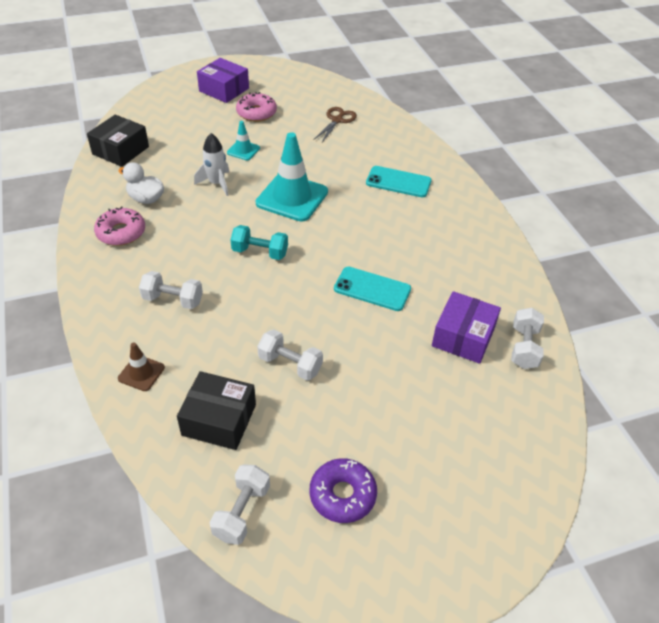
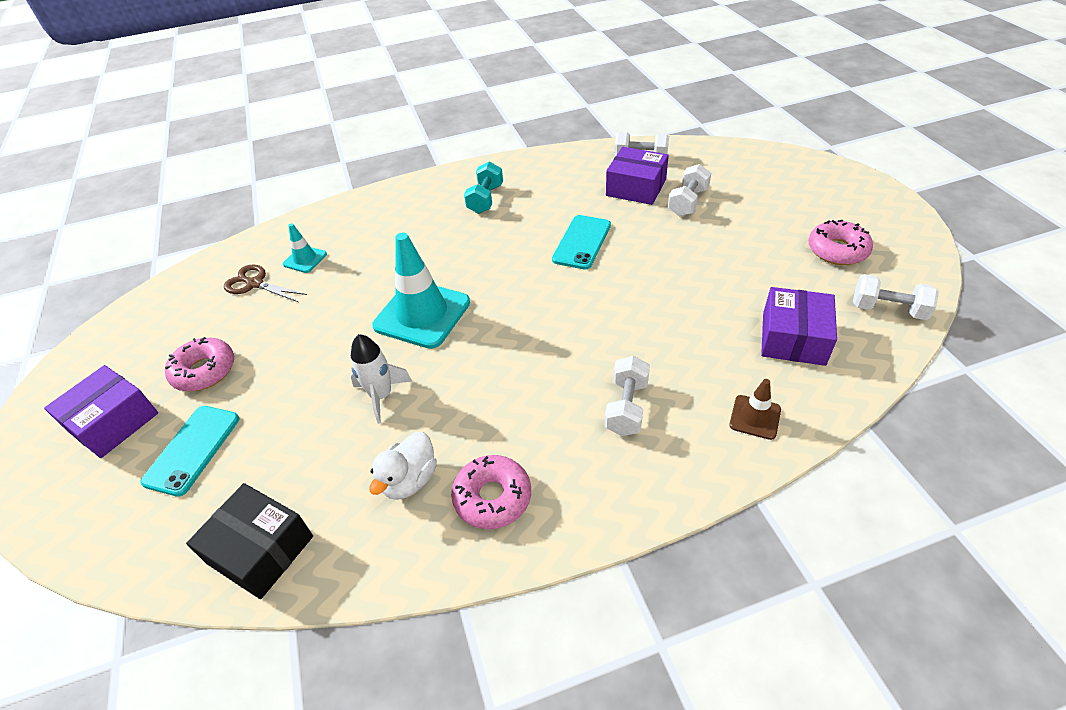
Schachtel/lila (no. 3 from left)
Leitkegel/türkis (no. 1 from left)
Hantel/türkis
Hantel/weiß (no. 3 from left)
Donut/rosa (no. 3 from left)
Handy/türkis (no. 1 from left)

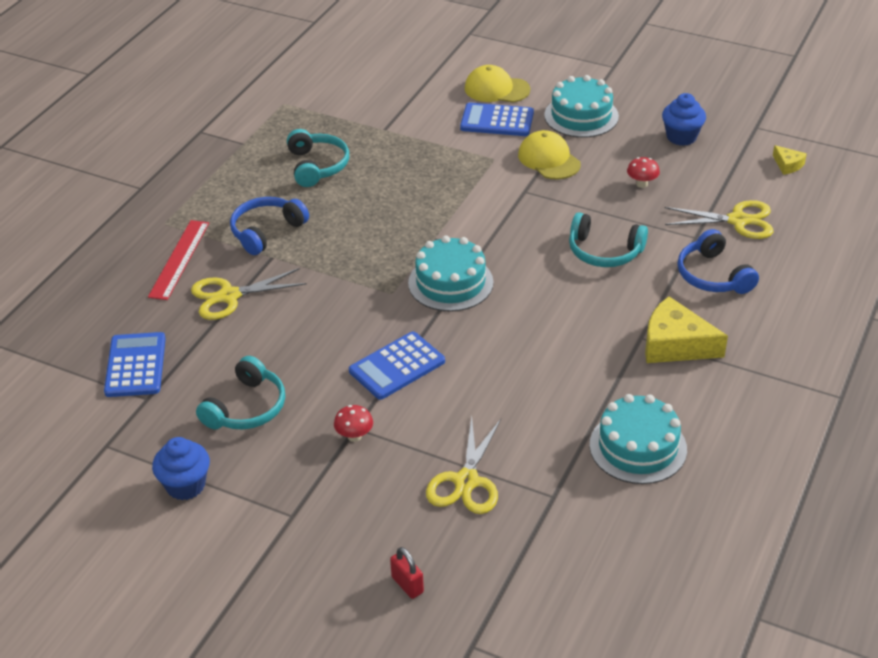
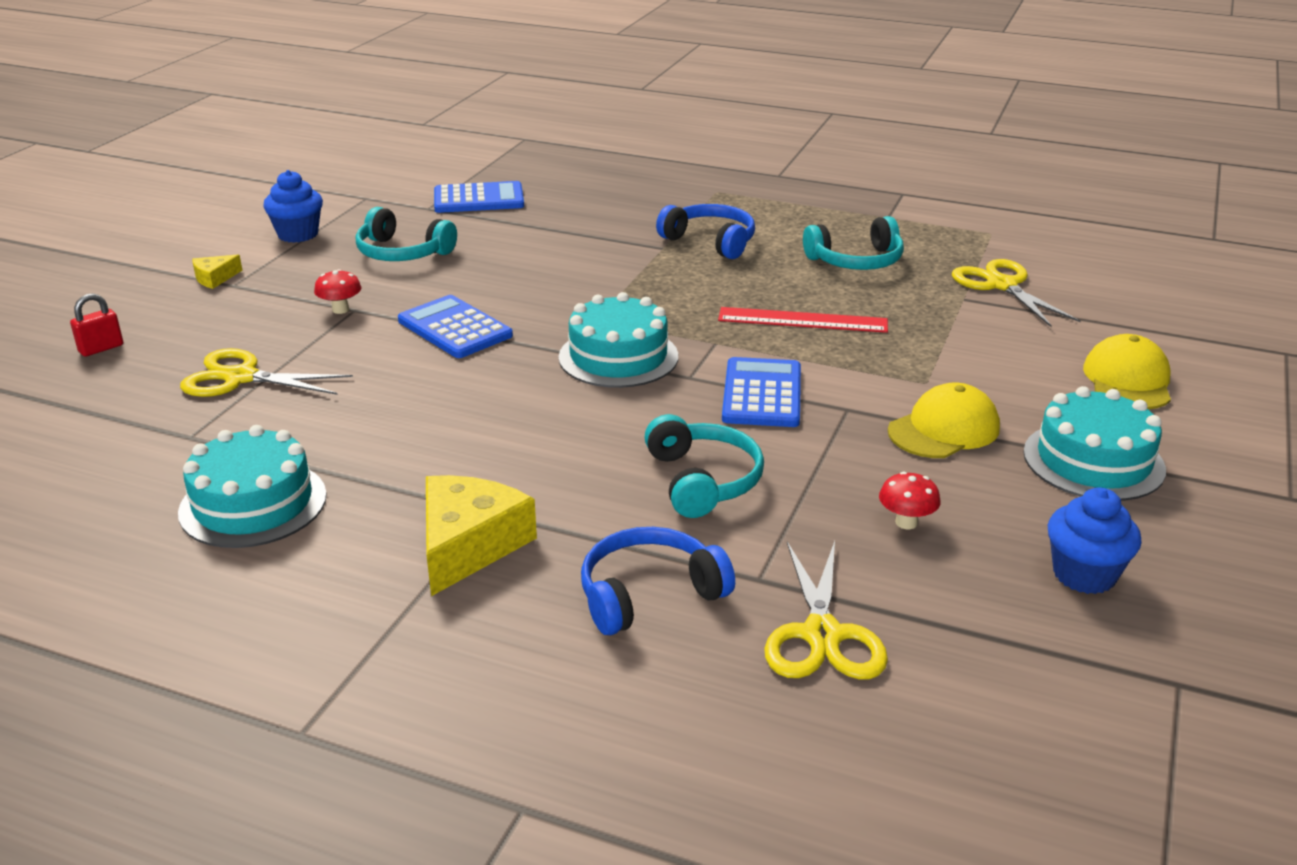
Lineal/rot
Schere/gelb (no. 3 from left)
Taschenrechner/blau (no. 3 from left)
Kopfhörer/türkis (no. 2 from left)
Käse/gelb (no. 1 from left)

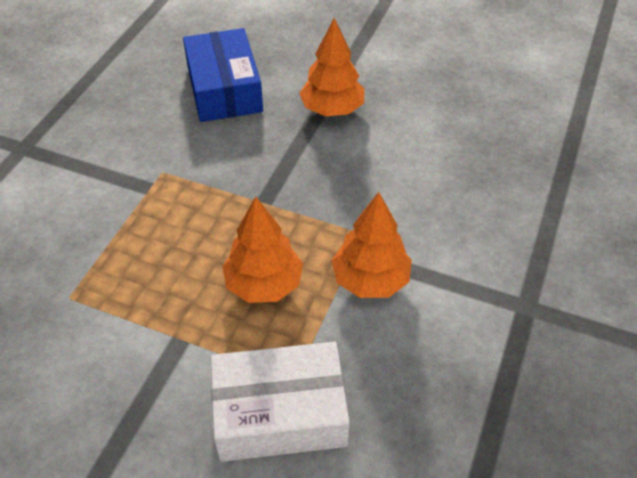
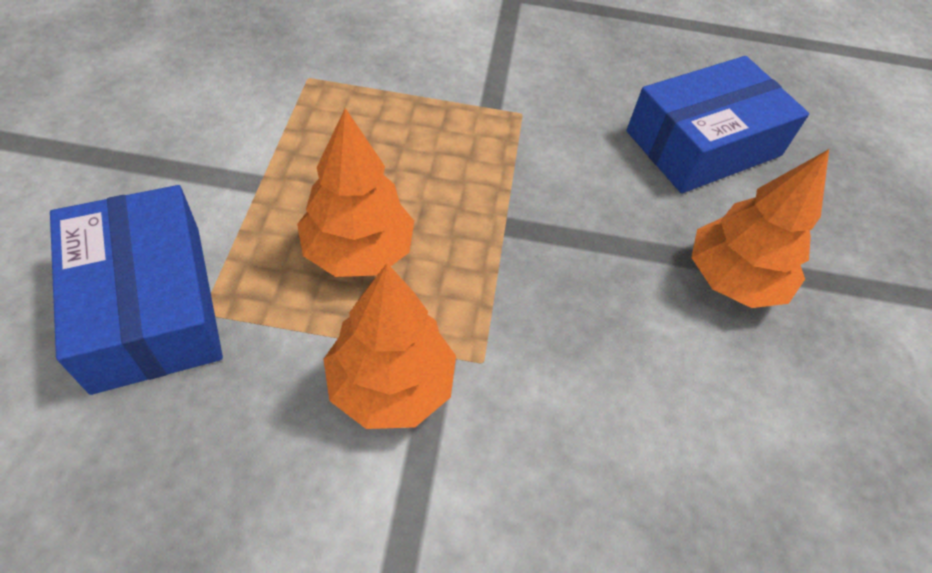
Schachtel/blau (no. 1 from left)

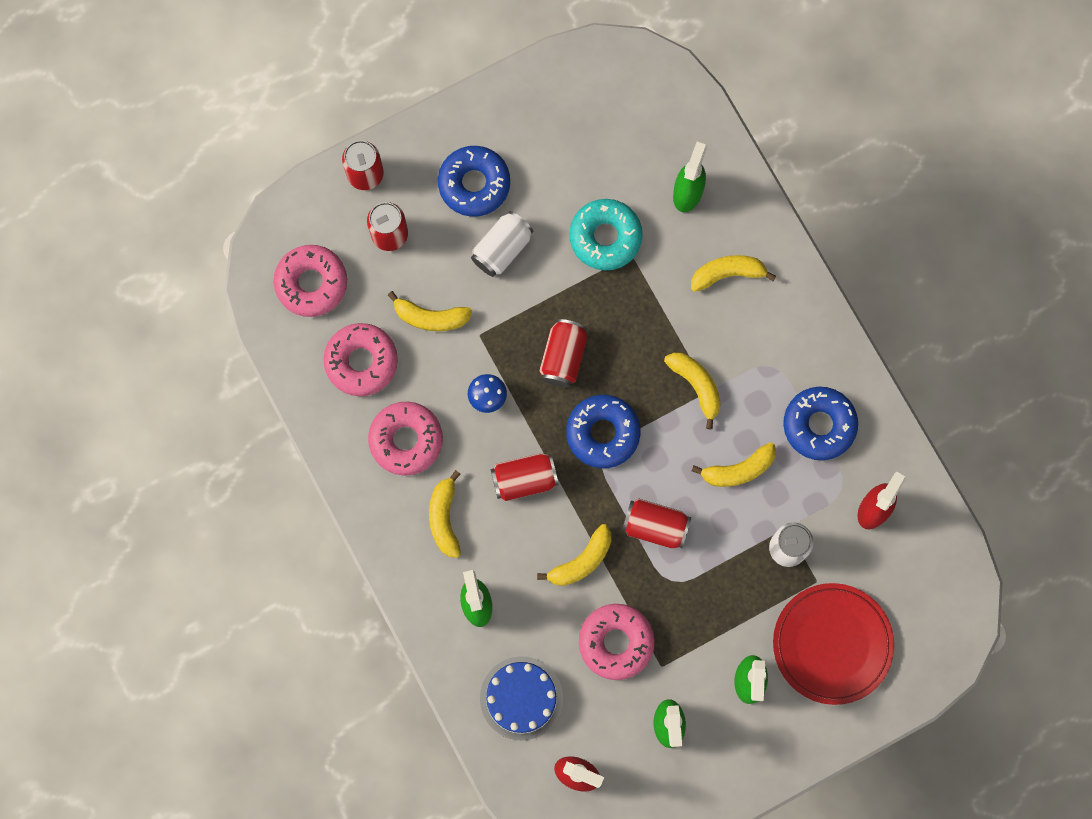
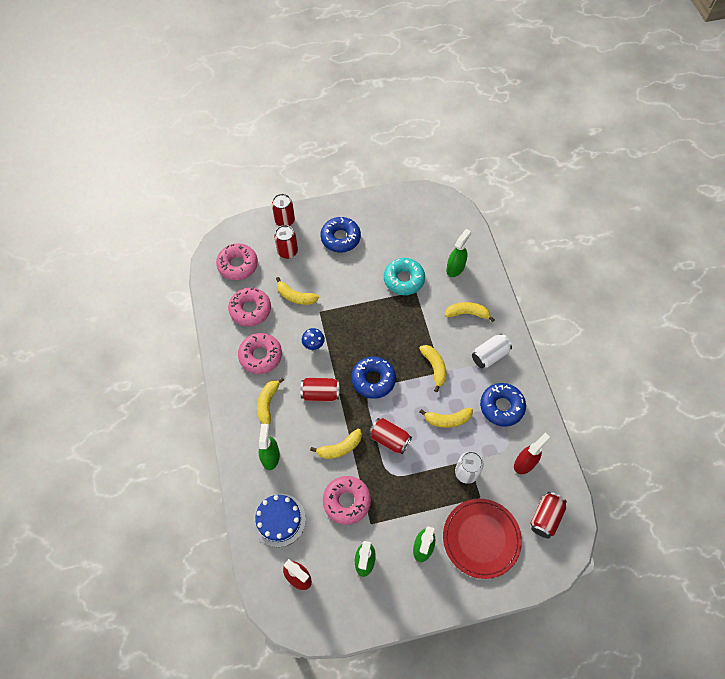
Dose/weiß (no. 2 from left)
Dose/rot (no. 5 from left)

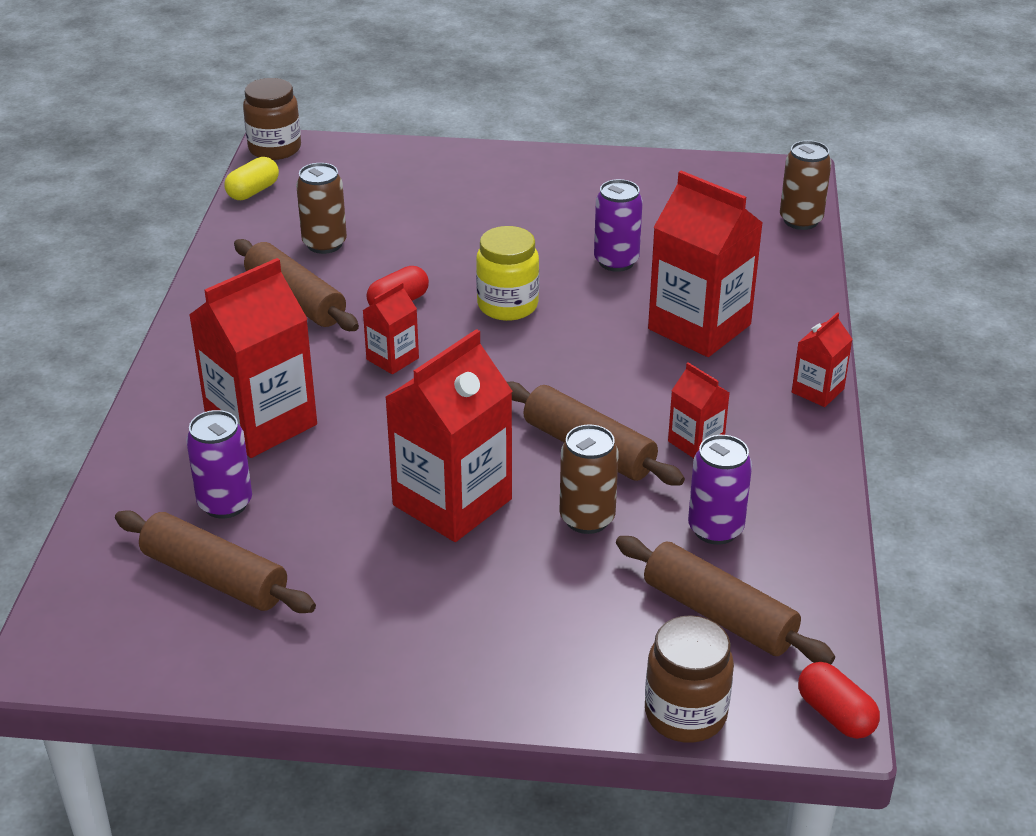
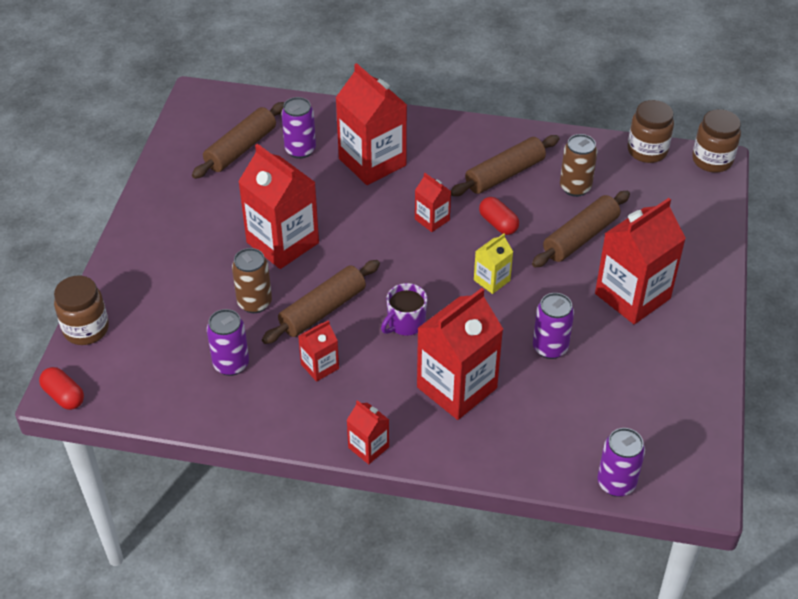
Einmachglas/braun (no. 2 from left)
Getränkekarton/gelb
Nudelholz/braun (no. 4 from left)
Dose/lila (no. 4 from left)
Kapsel/rot (no. 1 from left)
Tasse/lila
Getränkekarton/rot (no. 7 from left)

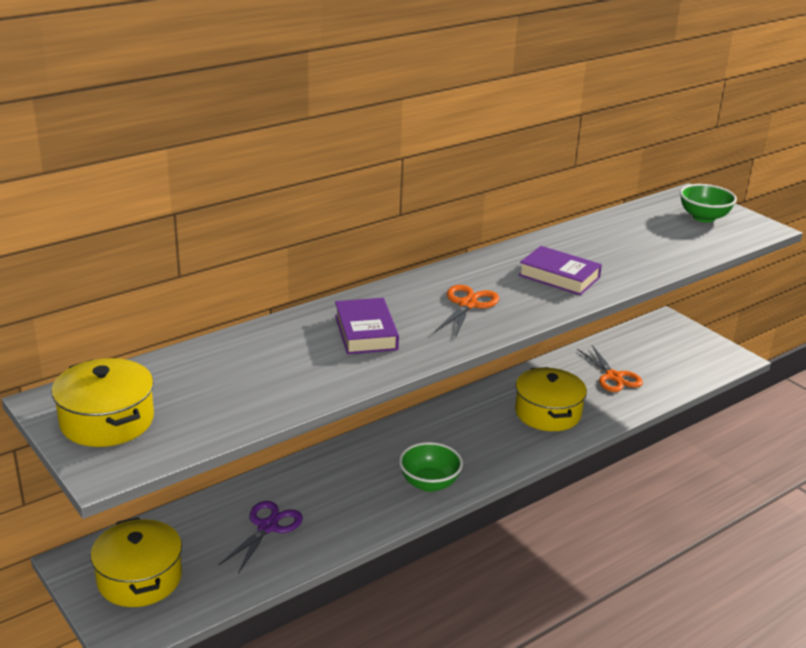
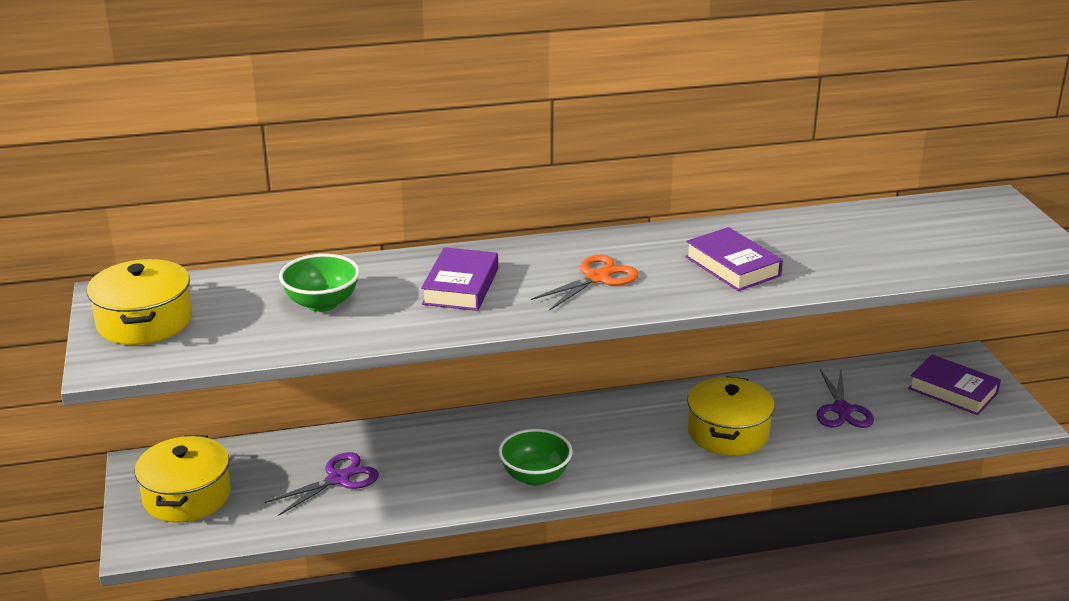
Schere/lila (no. 2 from left)
Schüssel/grün (no. 1 from left)
Buch/lila (no. 3 from left)

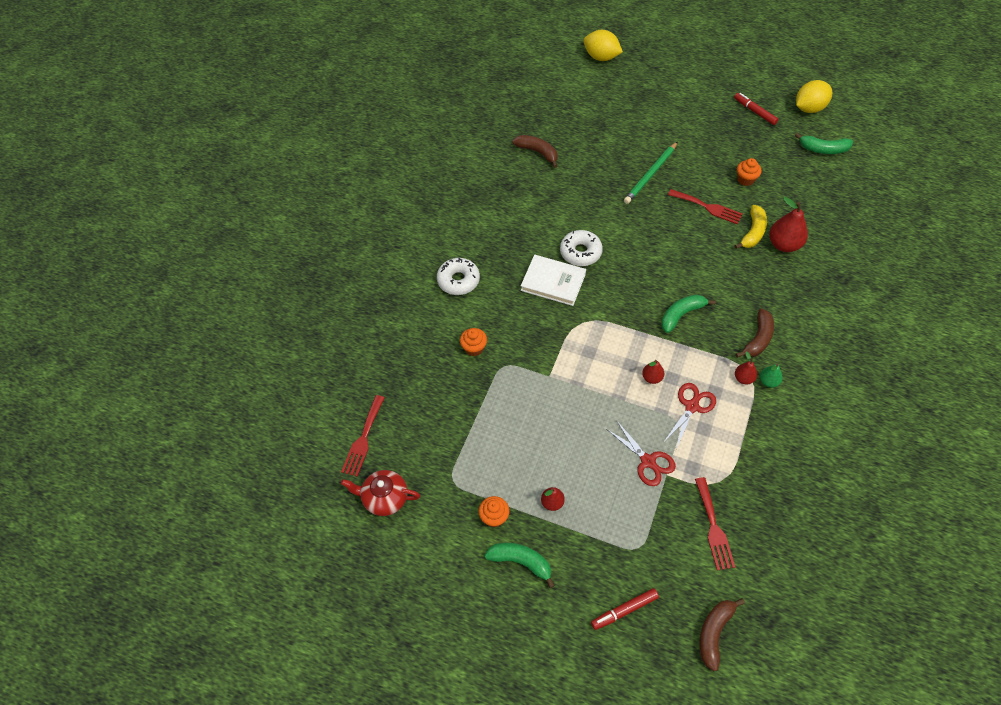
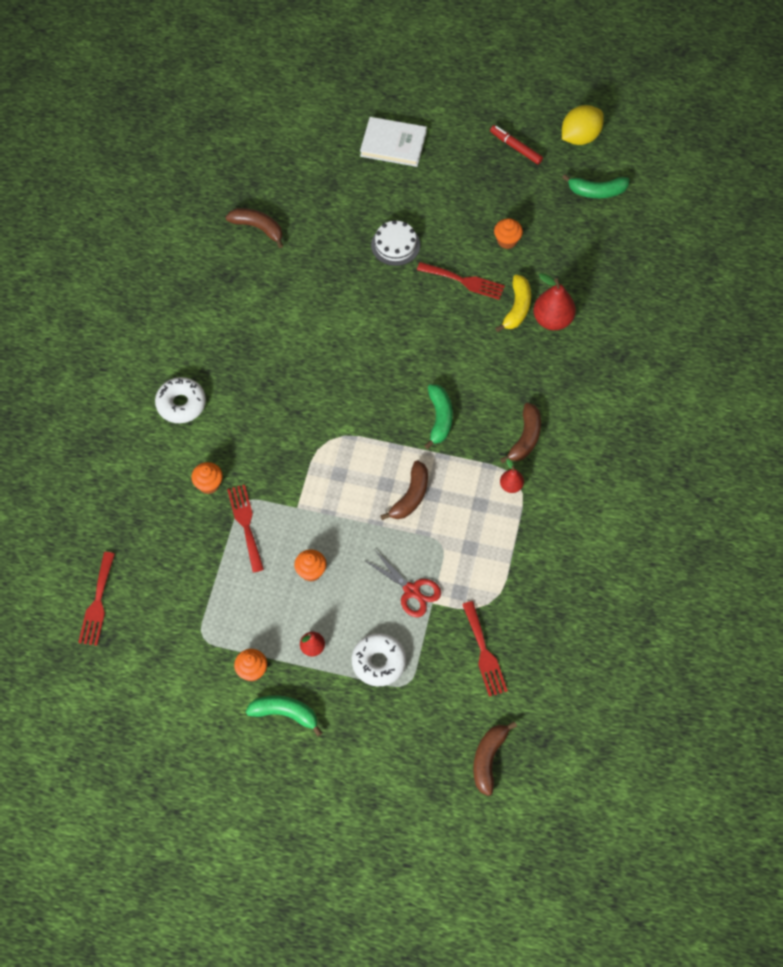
Teekanne/rot
Buch/weiß
Donut/weiß (no. 2 from left)
Zitrone/gelb (no. 1 from left in the first image)
Filzstift/rot (no. 1 from left in the first image)
Kuchen/weiß
Banane/braun (no. 2 from left)
Banane/grün (no. 2 from left)
Schere/rot (no. 2 from left in the first image)
Birne/grün
Gabel/rot (no. 2 from left)
Muffin/orange (no. 3 from left)

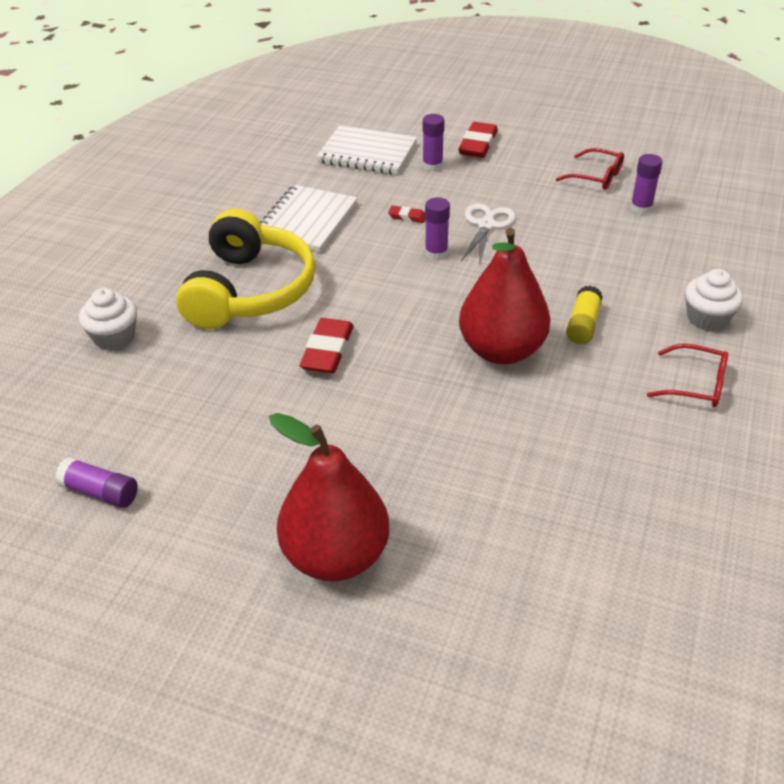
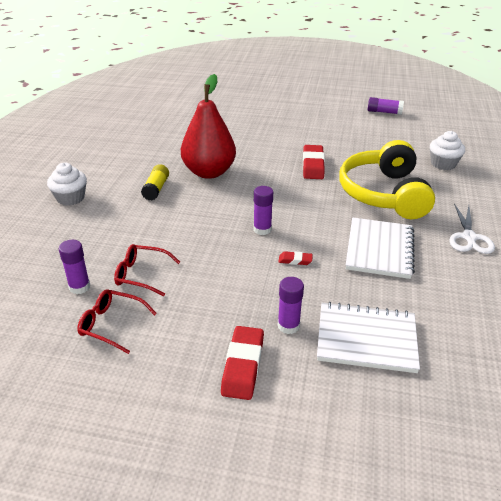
Birne/rot (no. 1 from left in the first image)
Schere/weiß
Brille/rot (no. 2 from left)

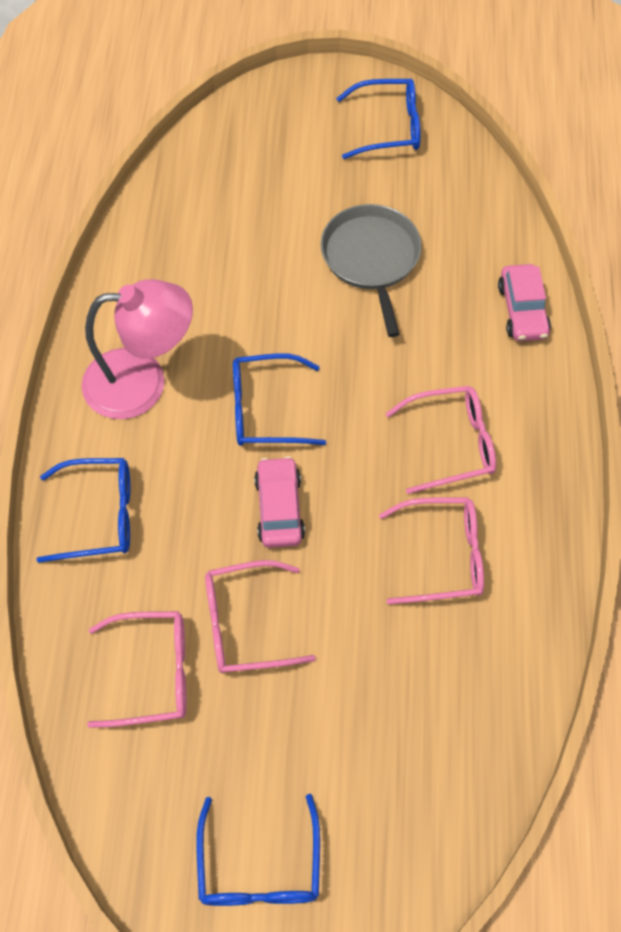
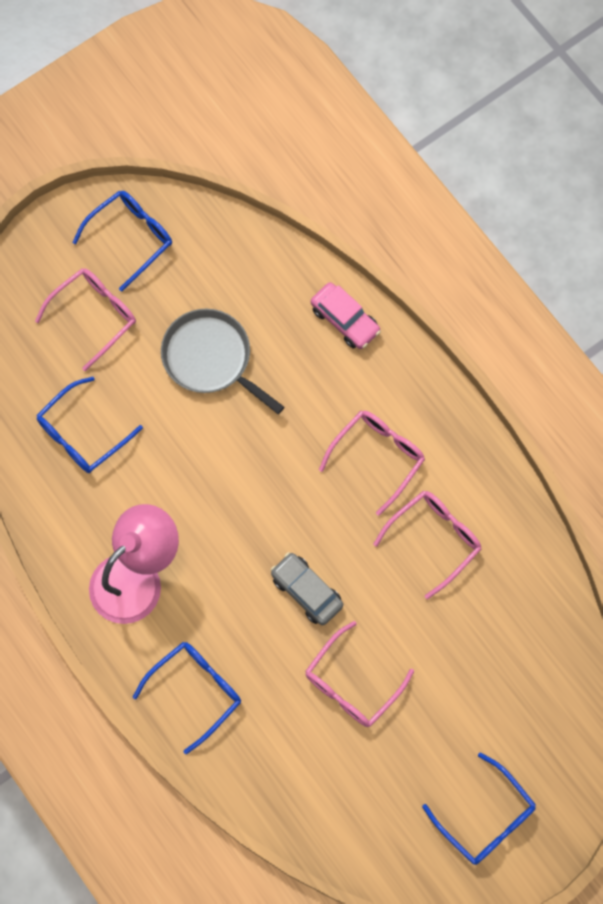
Brille/rosa (no. 1 from left)
Brille/blau (no. 1 from left)
Auto/grau

